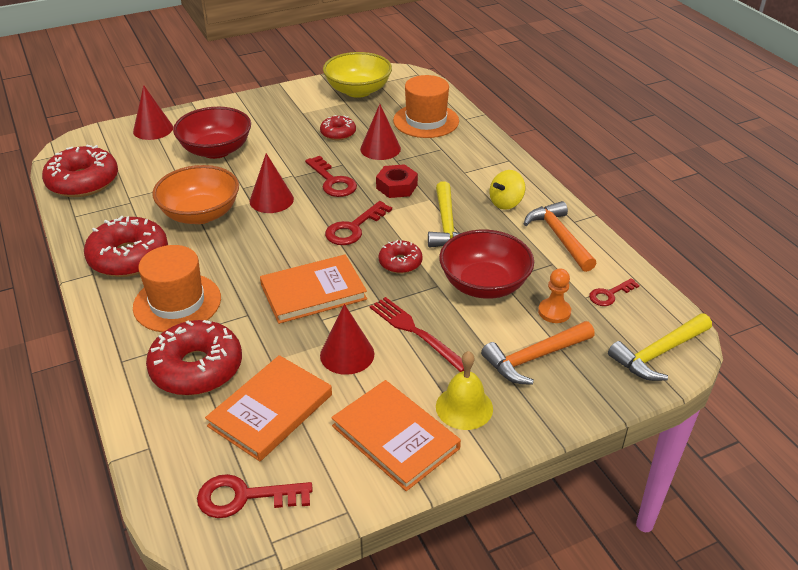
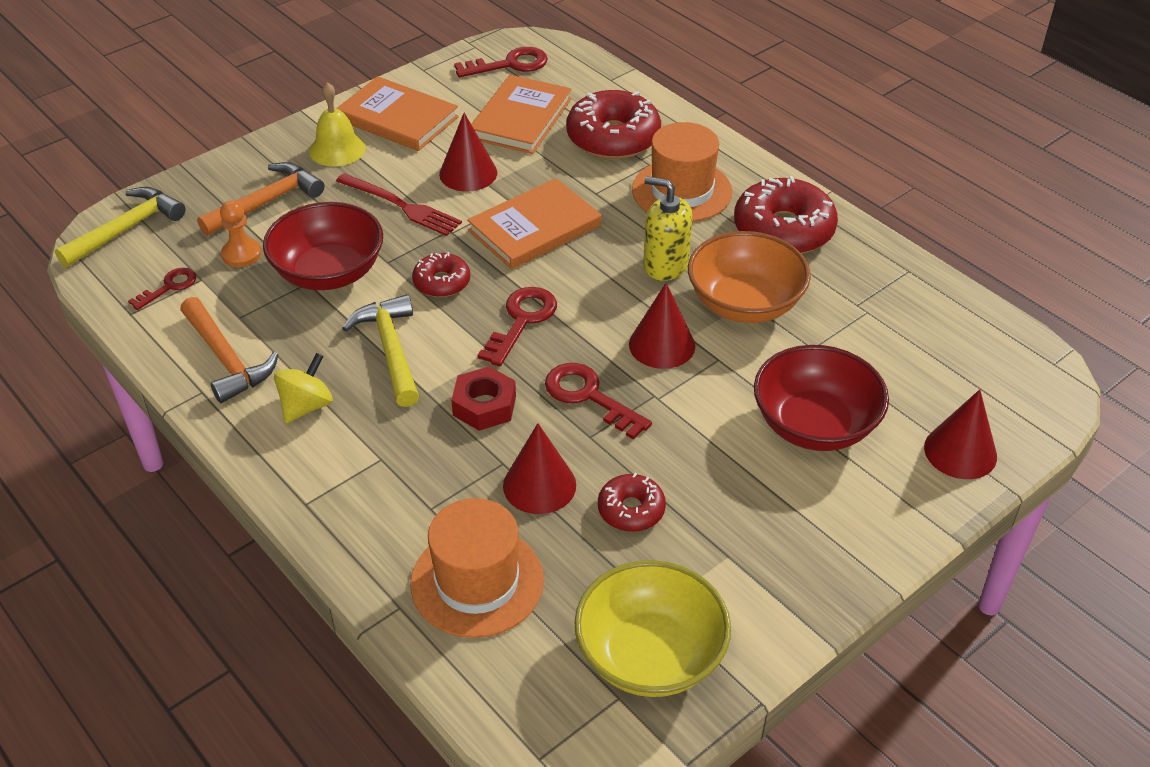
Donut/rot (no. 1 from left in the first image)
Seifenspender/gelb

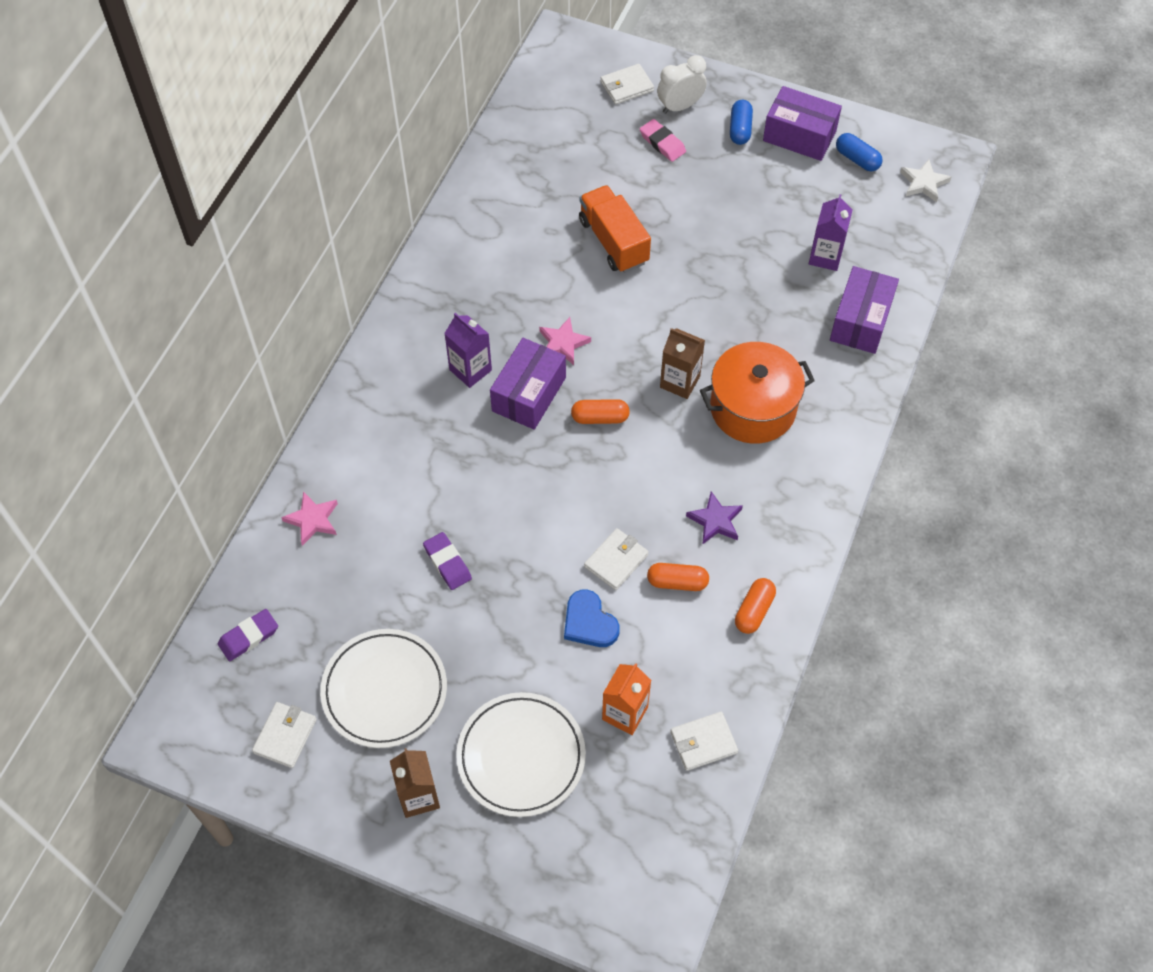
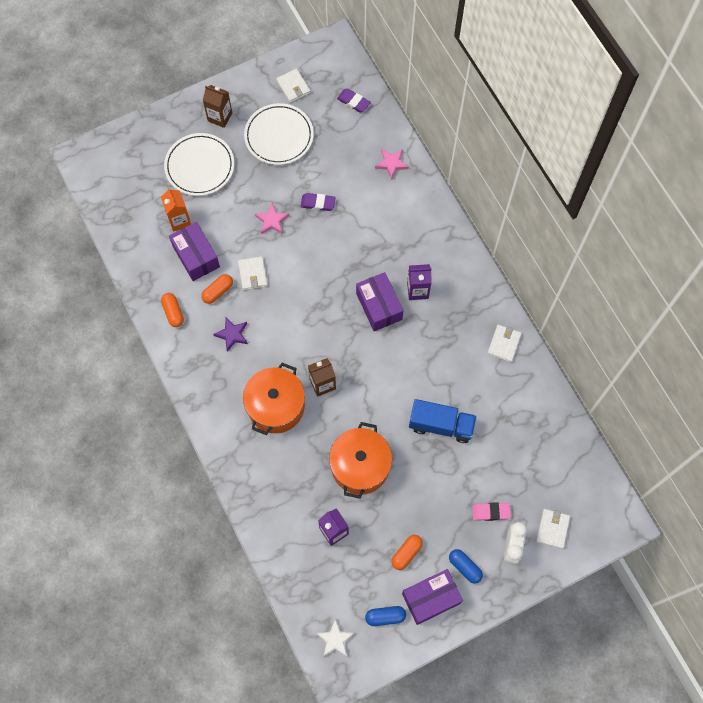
Radiergummi/lila (no. 2 from left)
Stern/rosa (no. 1 from left)
Herz/blau
Kapsel/orange (no. 3 from left)
Lastwagen/blau
Geldbörse/weiß (no. 3 from left)
Schachtel/lila (no. 1 from left)
Kochtopf/orange (no. 2 from left)

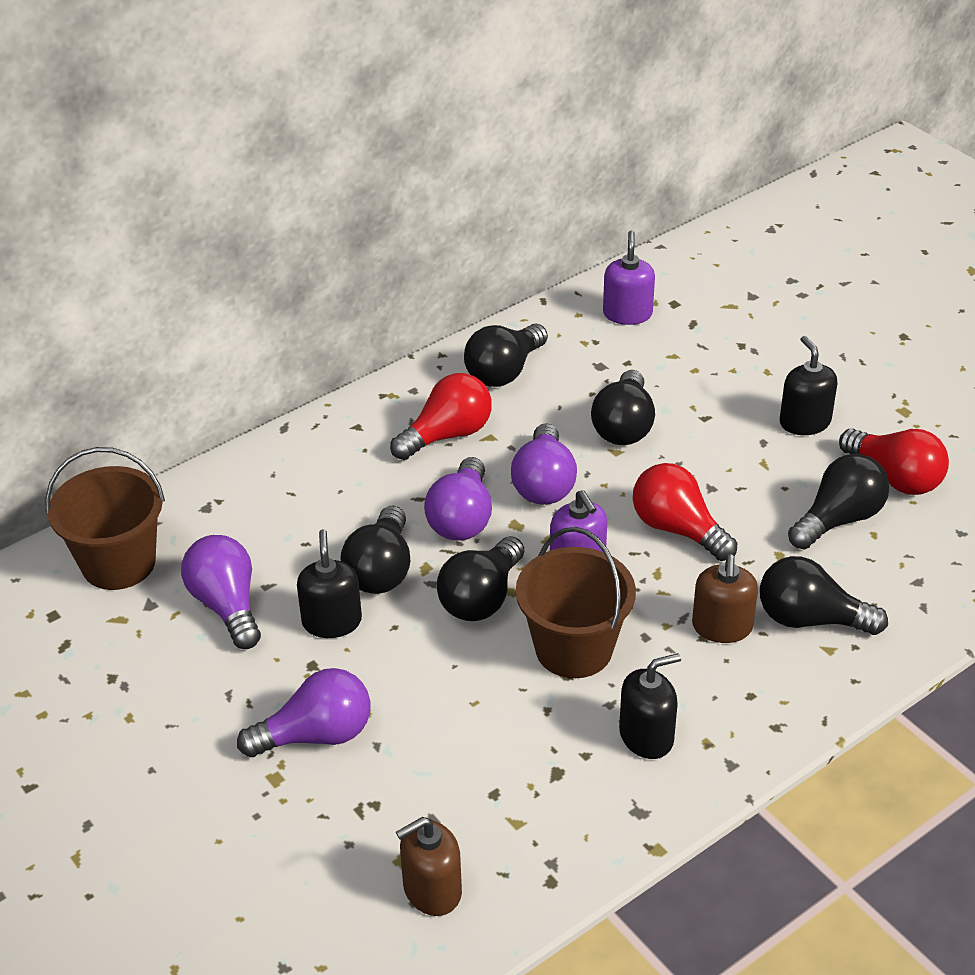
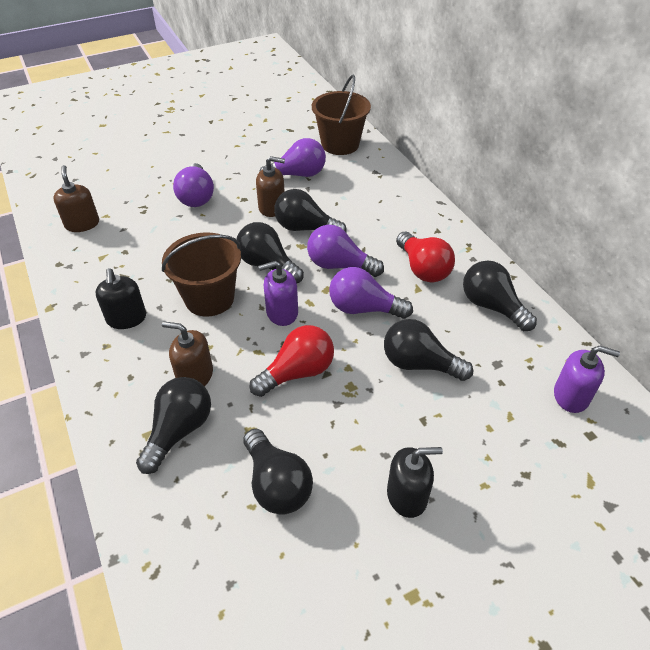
Seifenspender/braun (no. 3 from left)
Glühbirne/rot (no. 3 from left in the first image)

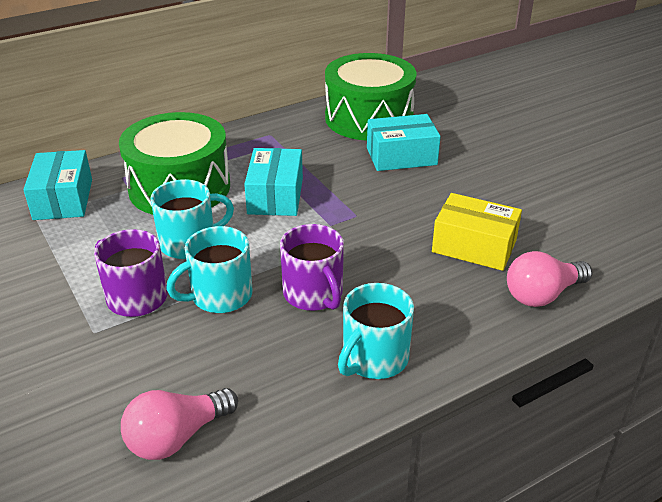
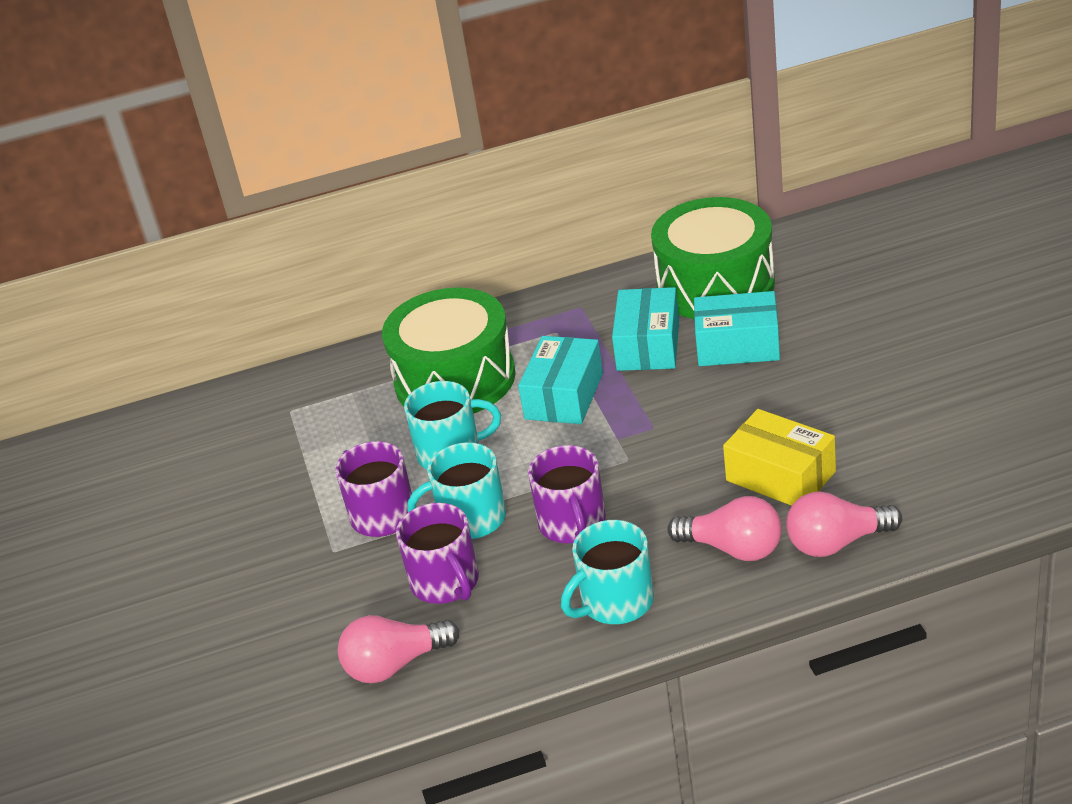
Schachtel/türkis (no. 2 from left)
Tasse/lila (no. 2 from left)
Glühbirne/rosa (no. 2 from left)

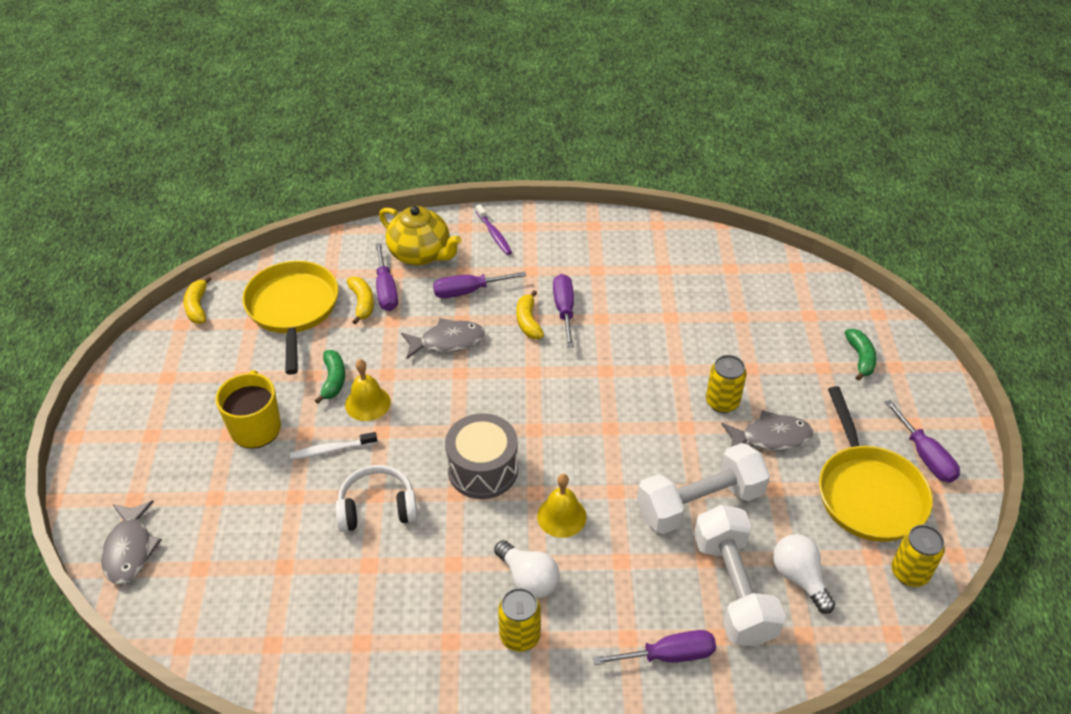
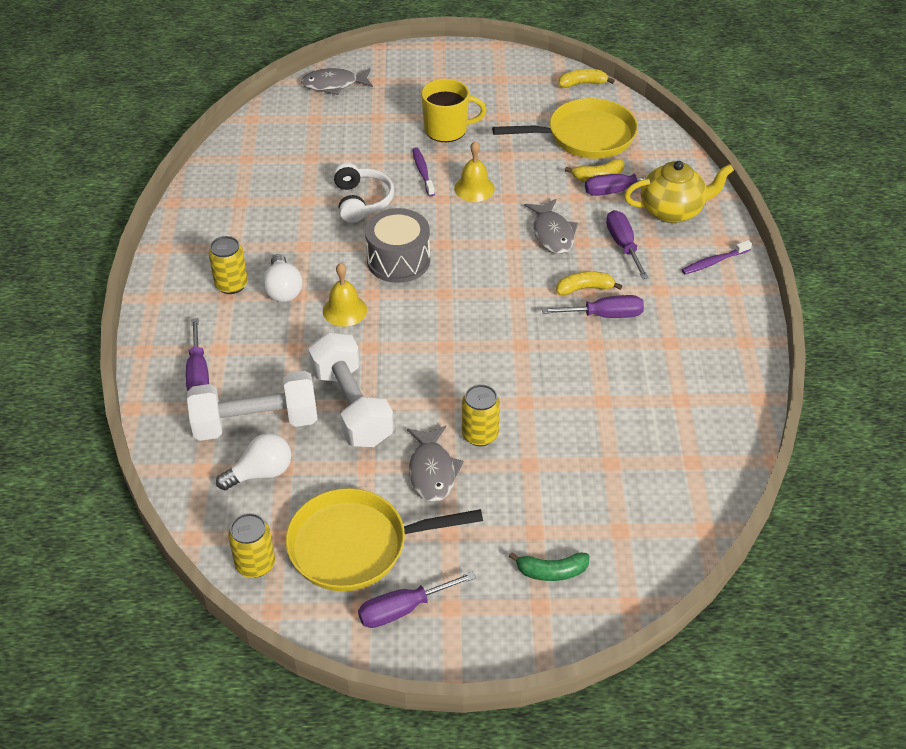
Zahnbürste/lila (no. 1 from left)
Banane/grün (no. 1 from left in the first image)
Teekanne/gelb
Glühbirne/weiß (no. 2 from left)

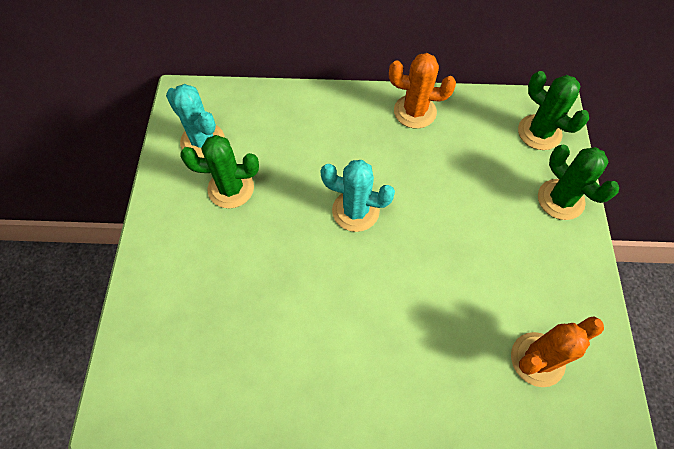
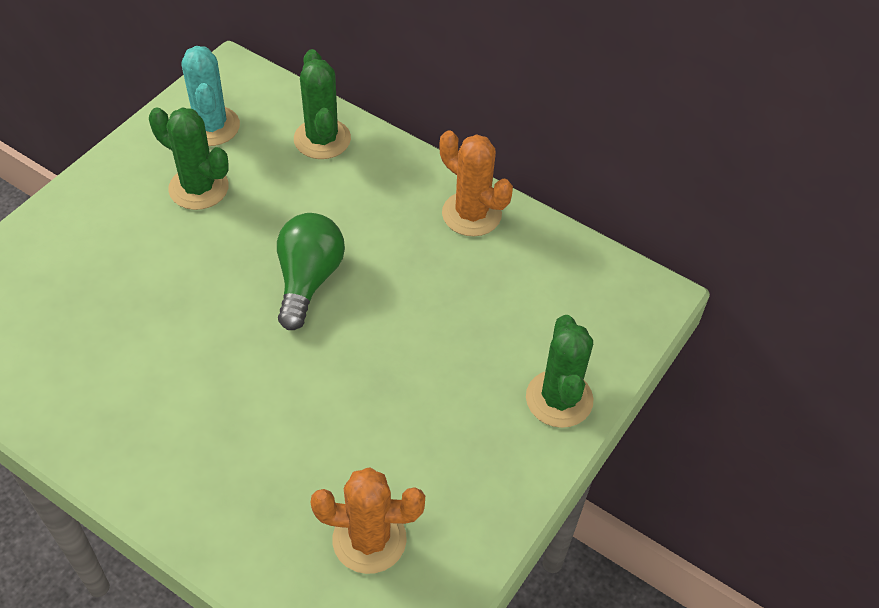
Glühbirne/grün
Kaktus/grün (no. 2 from left)

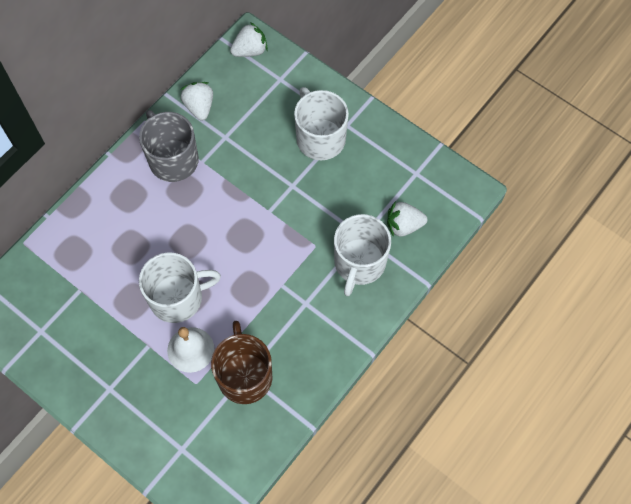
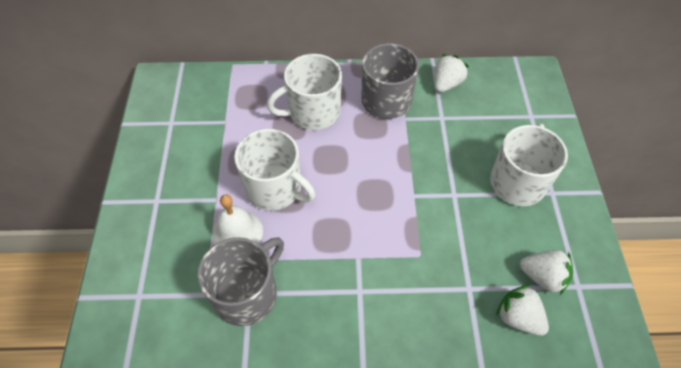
Tasse/grau (no. 1 from left)
Erdbeere/weiß (no. 3 from left)
Tasse/weiß (no. 2 from left)

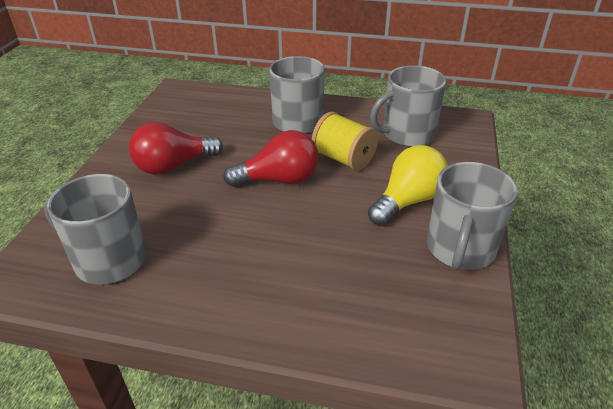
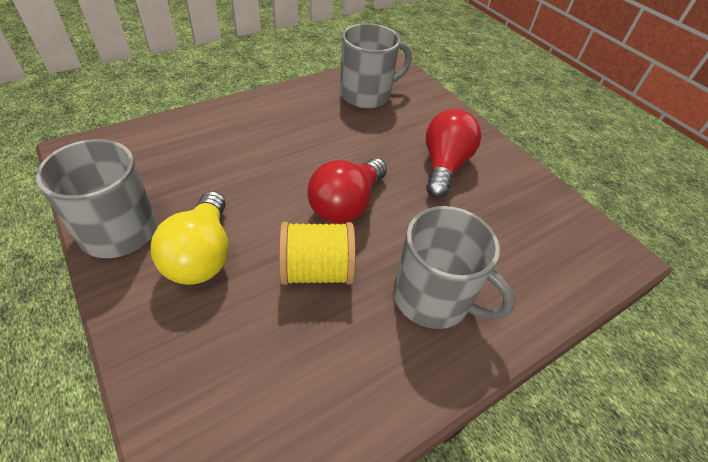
Tasse/grau (no. 3 from left in the first image)

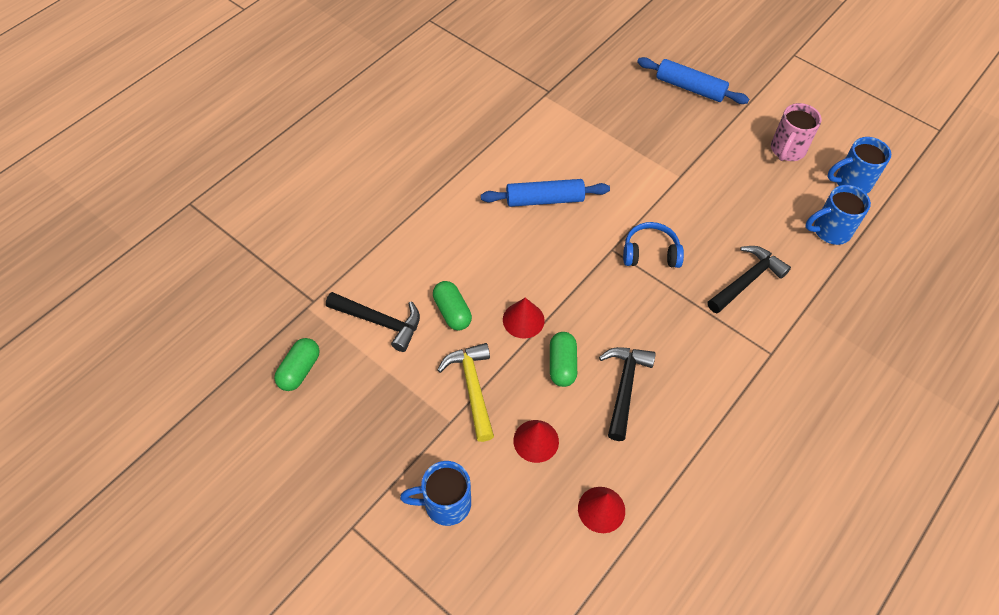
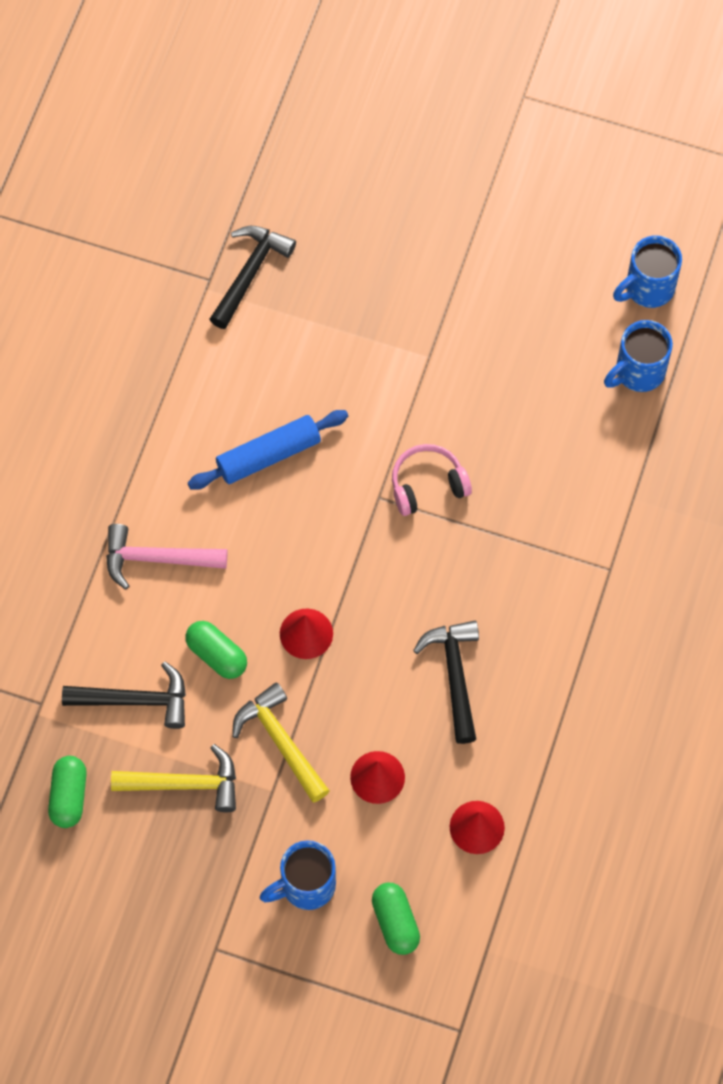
Kapsel/grün (no. 3 from left)
Kopfhörer/rosa
Nudelholz/blau (no. 2 from left in the first image)
Hammer/schwarz (no. 2 from left)
Tasse/rosa
Hammer/rosa
Hammer/gelb (no. 1 from left)

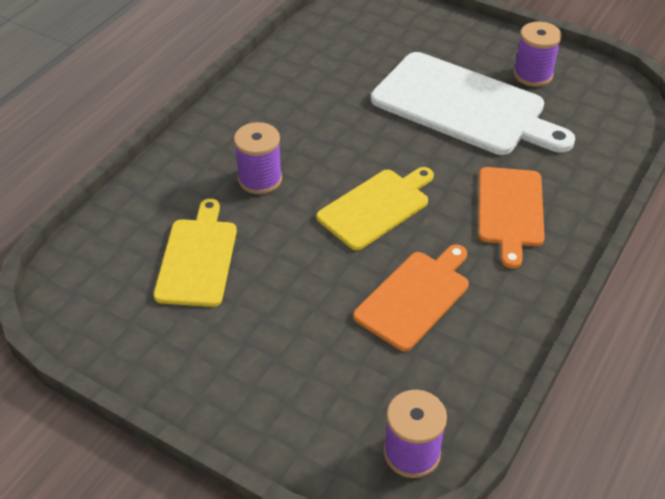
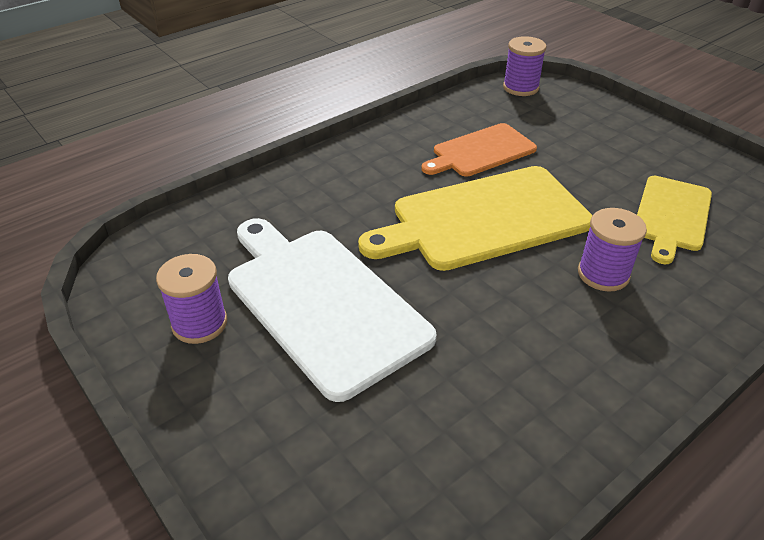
Schneidebrett/gelb (no. 1 from left)
Schneidebrett/orange (no. 2 from left in the first image)

